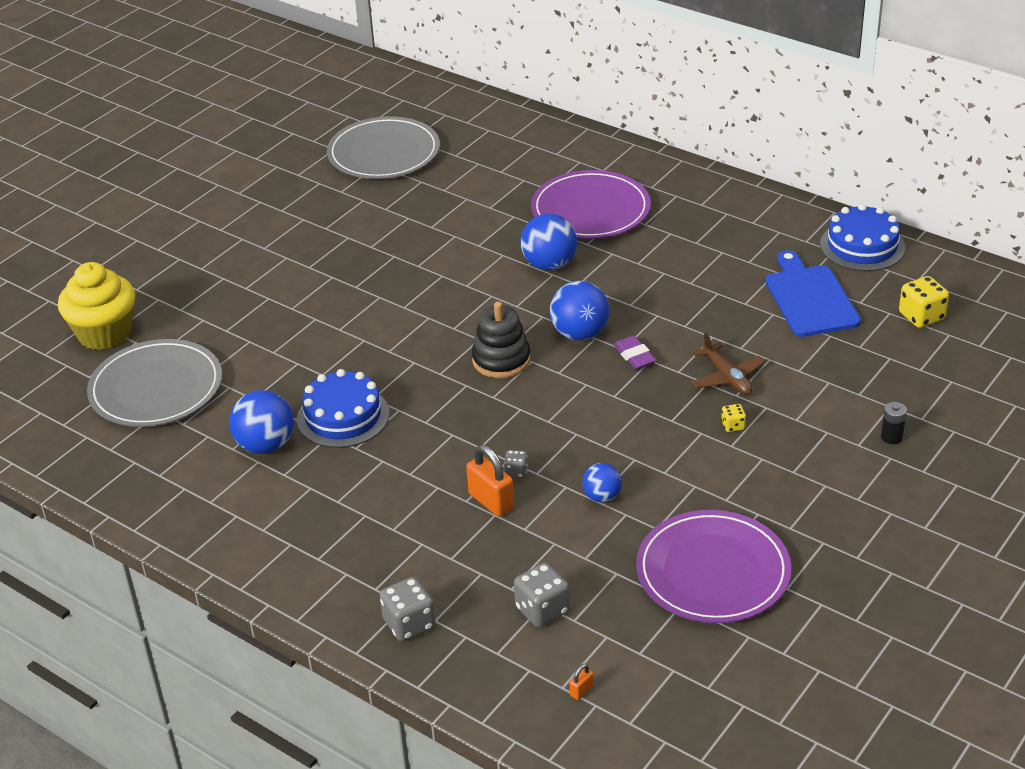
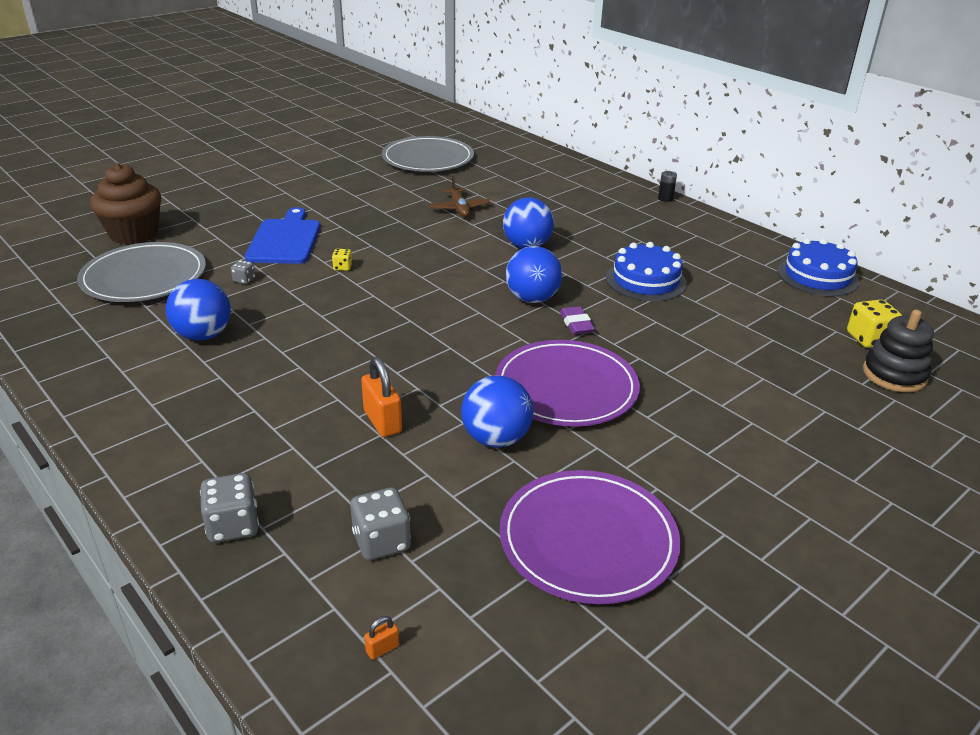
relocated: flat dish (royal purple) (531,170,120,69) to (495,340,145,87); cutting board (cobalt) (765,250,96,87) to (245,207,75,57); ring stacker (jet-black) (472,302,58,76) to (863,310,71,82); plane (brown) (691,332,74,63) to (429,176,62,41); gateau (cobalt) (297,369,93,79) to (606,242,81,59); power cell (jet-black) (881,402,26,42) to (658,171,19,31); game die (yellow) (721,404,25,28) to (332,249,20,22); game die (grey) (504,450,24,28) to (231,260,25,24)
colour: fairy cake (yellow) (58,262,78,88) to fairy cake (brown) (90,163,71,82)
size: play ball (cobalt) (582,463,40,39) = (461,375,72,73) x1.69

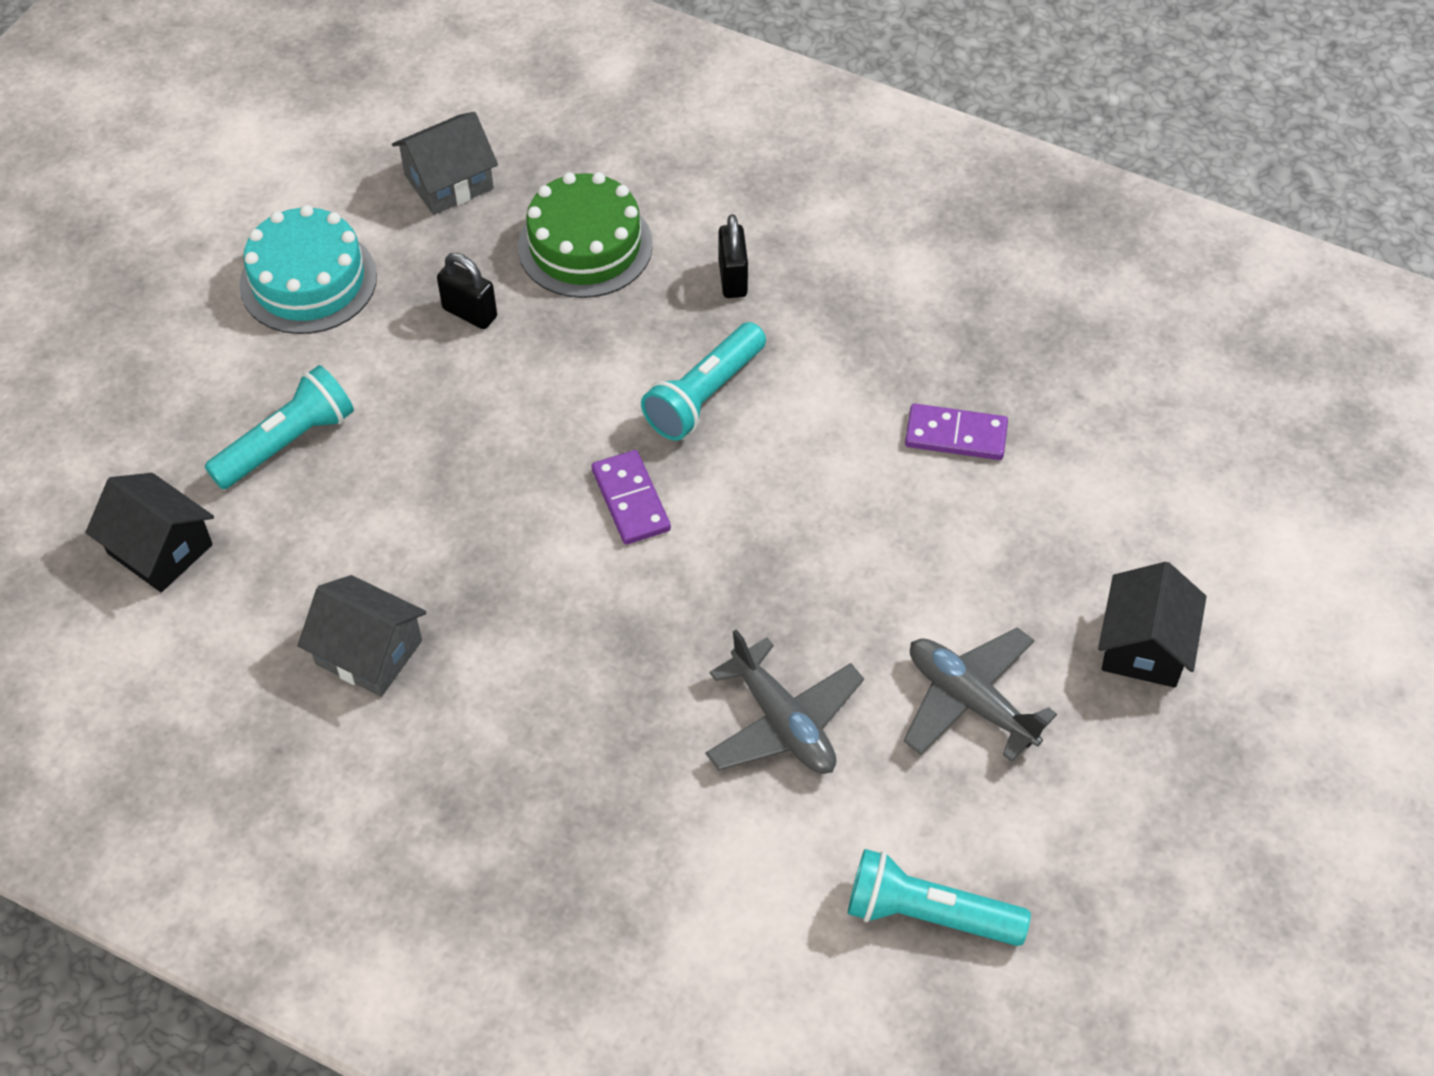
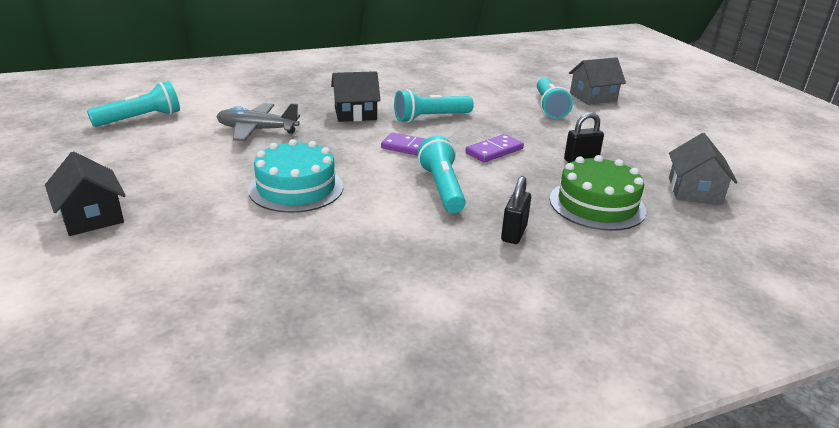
missing: plane (grey) (904,627,153,135)
appeared: torch (teal) (394,89,80,34)
relocated: gateau (teal) (239,205,138,129) to (248,139,95,74); domino tile (royal purple) (905,403,103,57) to (465,134,59,29); house (jet-black) (86,473,128,119) to (331,71,50,51); house (grey) (298,575,129,122) to (569,57,57,48)
spun: small lock (jet-black) (719,214,29,84) = (501,176,30,68) 75 degrees clockwise

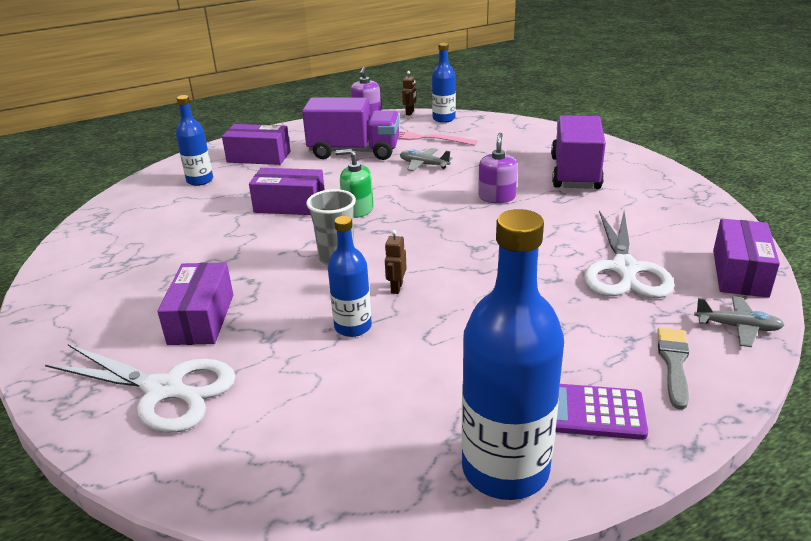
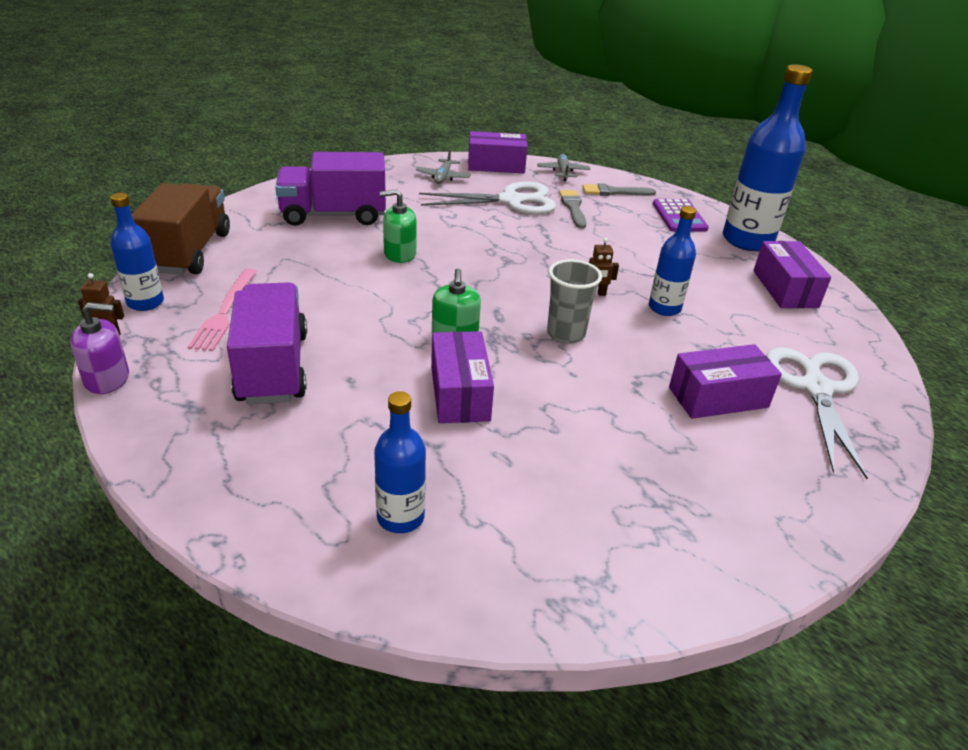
appeared: lorry (brown) (132,183,98,92); brush (grey) (559,190,28,38)
relocated: box (royal purple) (222,124,68,41) to (753,241,78,67); plane (grey) (400,148,53,23) to (416,149,55,35)
colour: soap pump (royal purple) (478,133,39,70) to soap pump (green) (380,189,37,74)

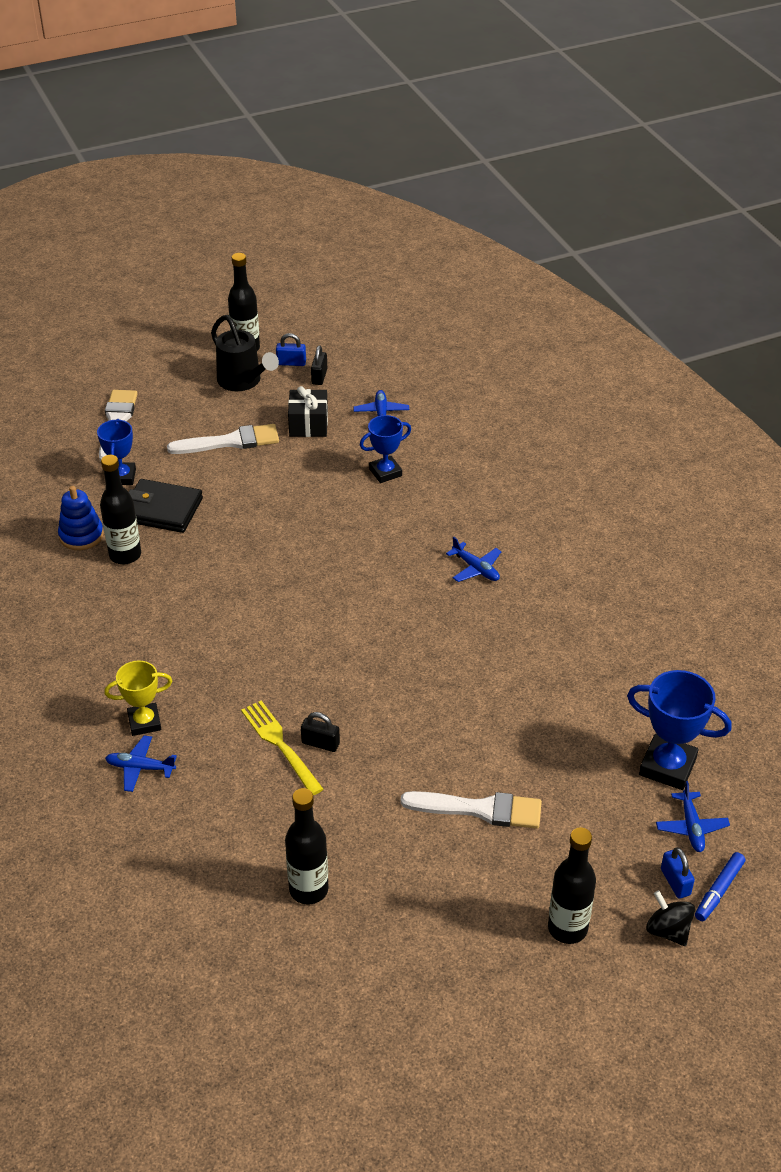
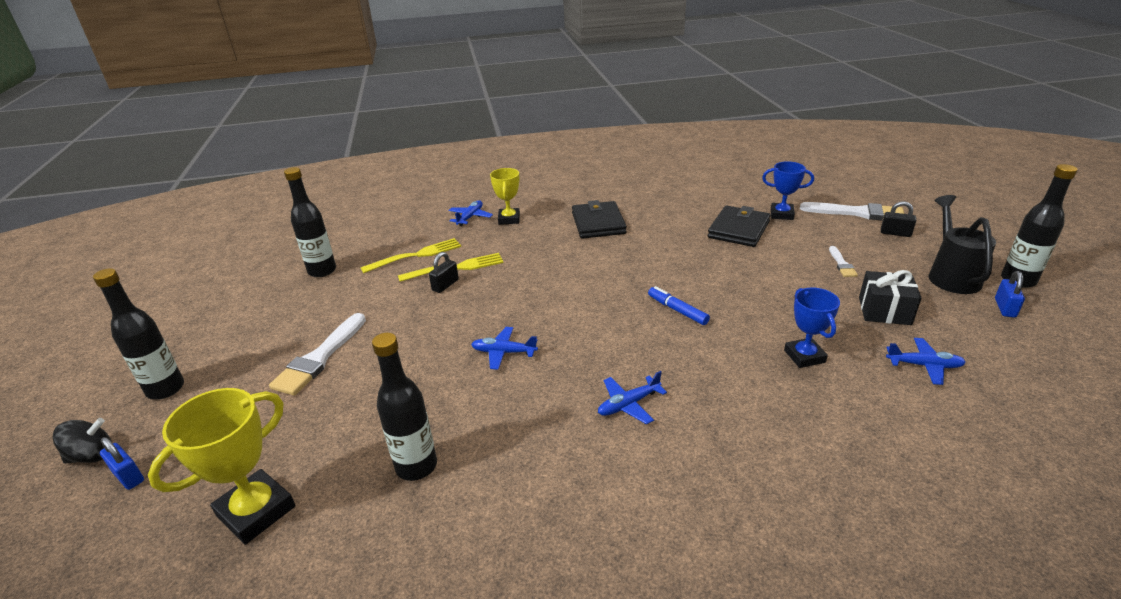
missing: ring stacker (cobalt) (58,486,46,64)
appeared: wallet (jet-black) (572,200,55,39); table fork (yellow) (360,238,101,35)
relocated: small lock (jet-black) (311,345,16,40) to (881,201,35,36); drink bottle (jet-black) (100,455,41,109) to (372,333,65,148); plane (cobalt) (656,781,74,71) to (471,327,67,43); marker (cobalt) (695,852,50,69) to (648,286,62,39)
colour: prize cup (cobalt) (627,670,105,120) to prize cup (yellow) (148,388,148,156)
spun: sprinkling can (jet-black) (211,315,68,76) = (929,195,67,99) 120 degrees clockwise; small lock (cobalt) (661,847,34,52) = (100,437,44,53) 45 degrees clockwise
size: brush (snow-white) (167,424,112,30) = (829,246,29,31) x0.51

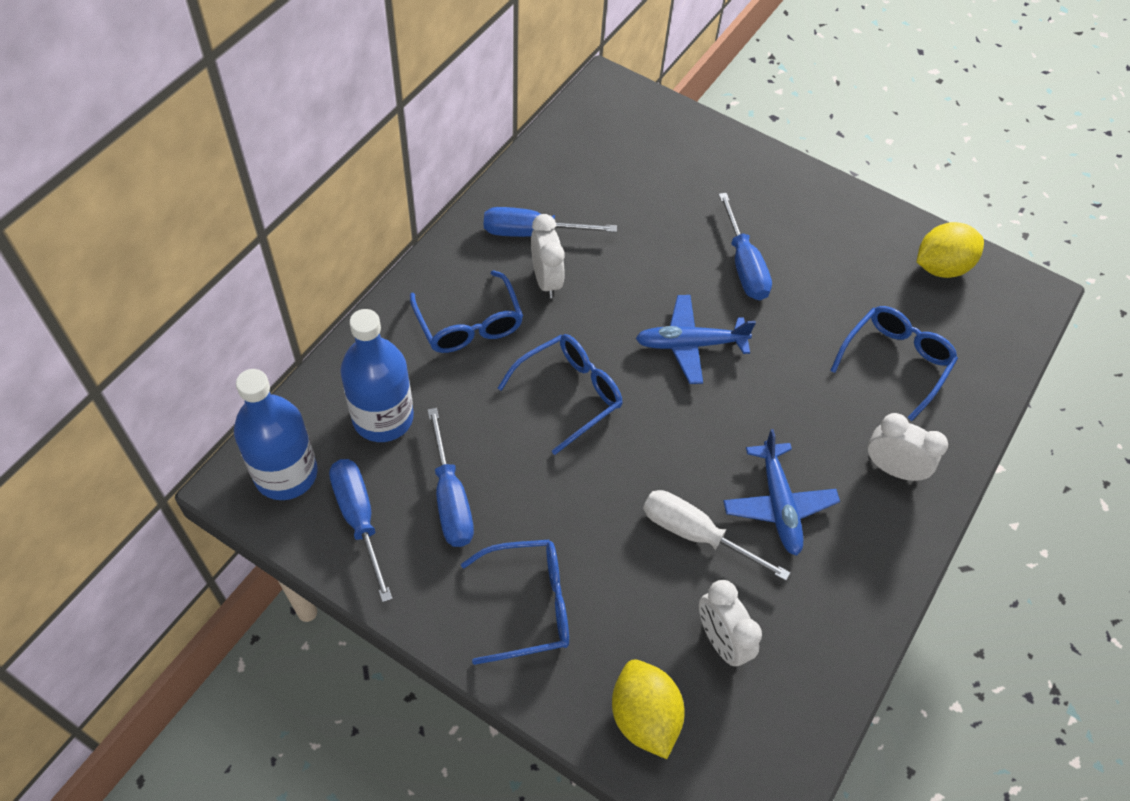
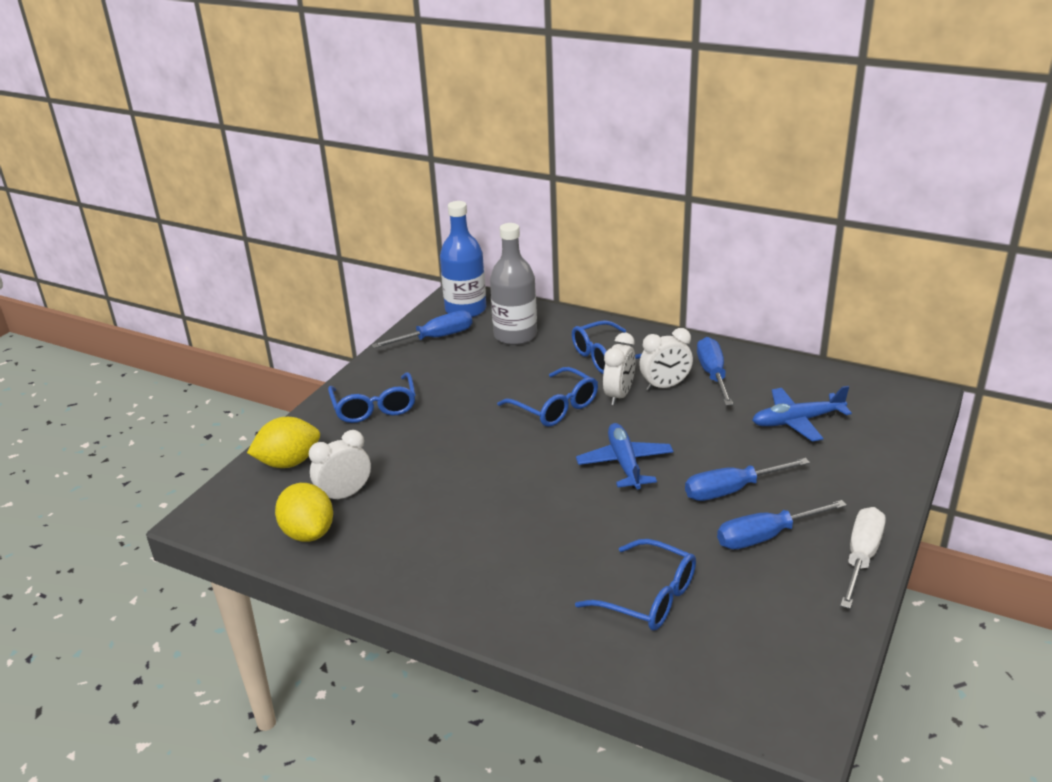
relocated: citrus fruit (yellow) (917,222,67,56) to (275,483,58,59); hand screwdriver (cobalt) (427,408,47,139) to (717,500,130,49); clock (snow-white) (868,413,80,69) to (603,333,33,72); plane (cobalt) (723,429,117,127) to (752,386,100,56); hand screwdriver (snow-white) (643,490,147,91) to (840,507,46,102)
colour: drink bottle (cobalt) (340,309,74,133) to drink bottle (grey) (490,223,47,122)

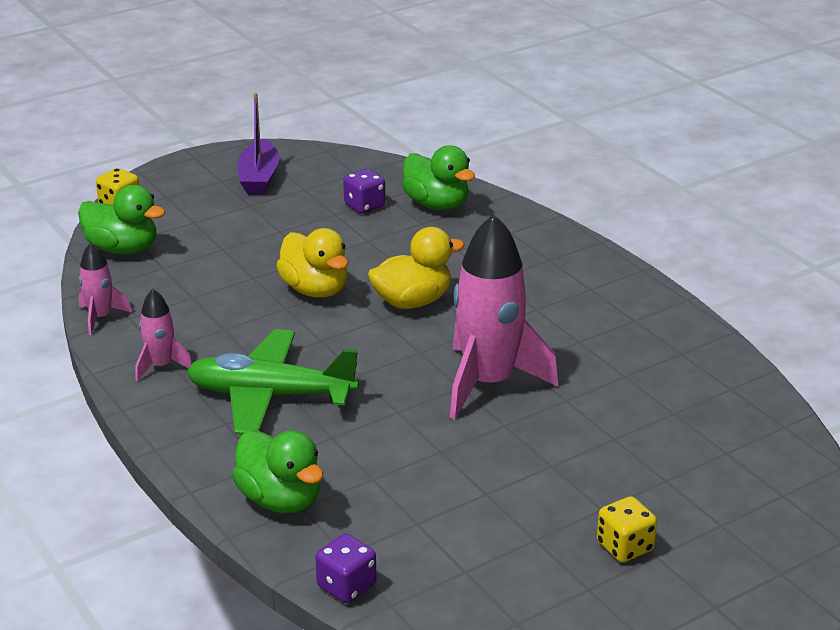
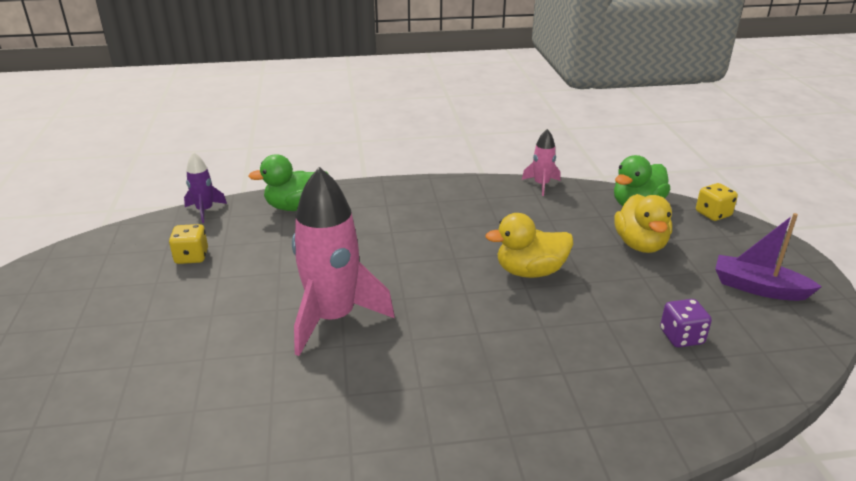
missing: rubber duck (green) (402,145,73,65); spaceship (rosy) (135,289,57,92); plane (green) (186,329,173,106)
relocated: rubber duck (yellow) (368,227,97,82) to (614,194,58,59); game die (yellow) (597,496,60,66) to (169,224,39,40)
exchanged: game die (royal purple) (315,533,61,70) to spaceship (royal purple) (184,152,43,71)

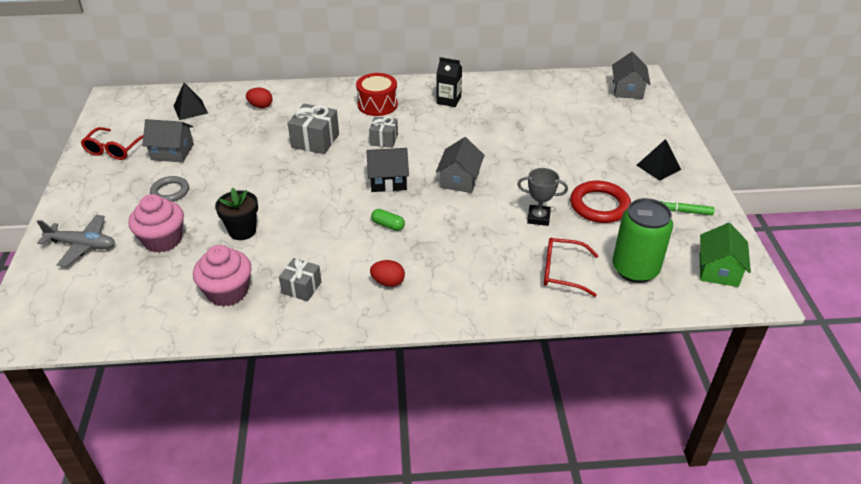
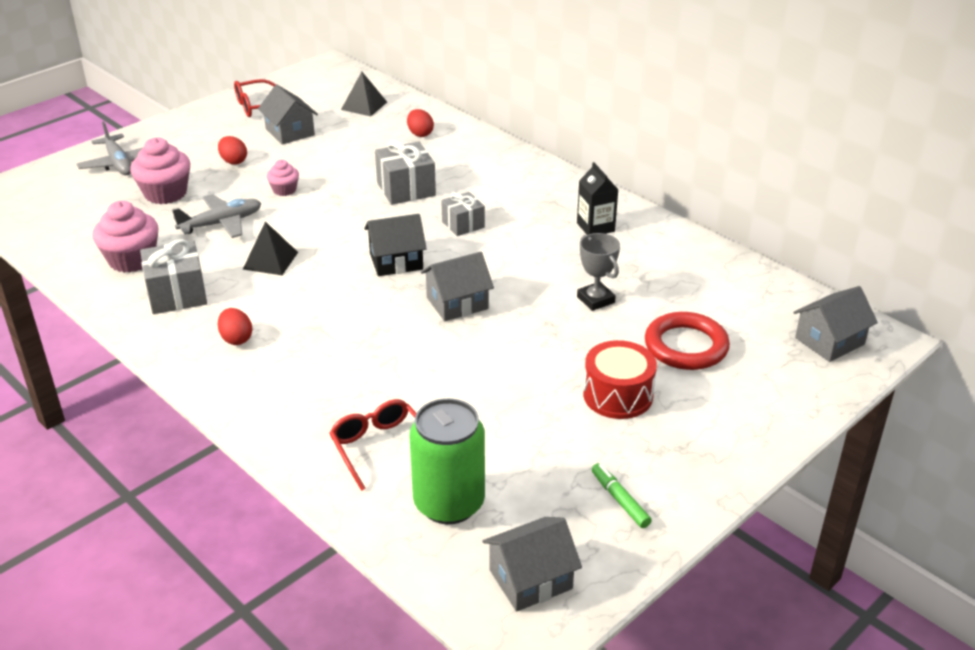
missing: pill shape (green) (371,209,34,22)
appeared: fairy cake (rosy) (267,160,32,36)
relocated: toy drum (scarlet) (356,73,42,43) to (583,340,74,79); pyramid (jet-black) (636,139,45,42) to (243,222,55,53); prize cup (grey) (517,168,51,58) to (577,233,43,78); hoop (scarlet) (570,181,61,42) to (645,312,85,58)
exchanged: hoop (grey) (150,176,39,26) to egg (scarlet) (218,136,29,29); flower pot (jet-black) (215,188,43,52) to plane (grey) (172,194,89,44)
colour: house (green) (700,223,51,64) to house (grey) (483,517,99,95)
spun: house (jet-black) (366,148,43,44) = (364,214,63,62) 60 degrees counterclockwise
size: present (grey) (279,258,43,44) = (140,239,67,75) x1.55

